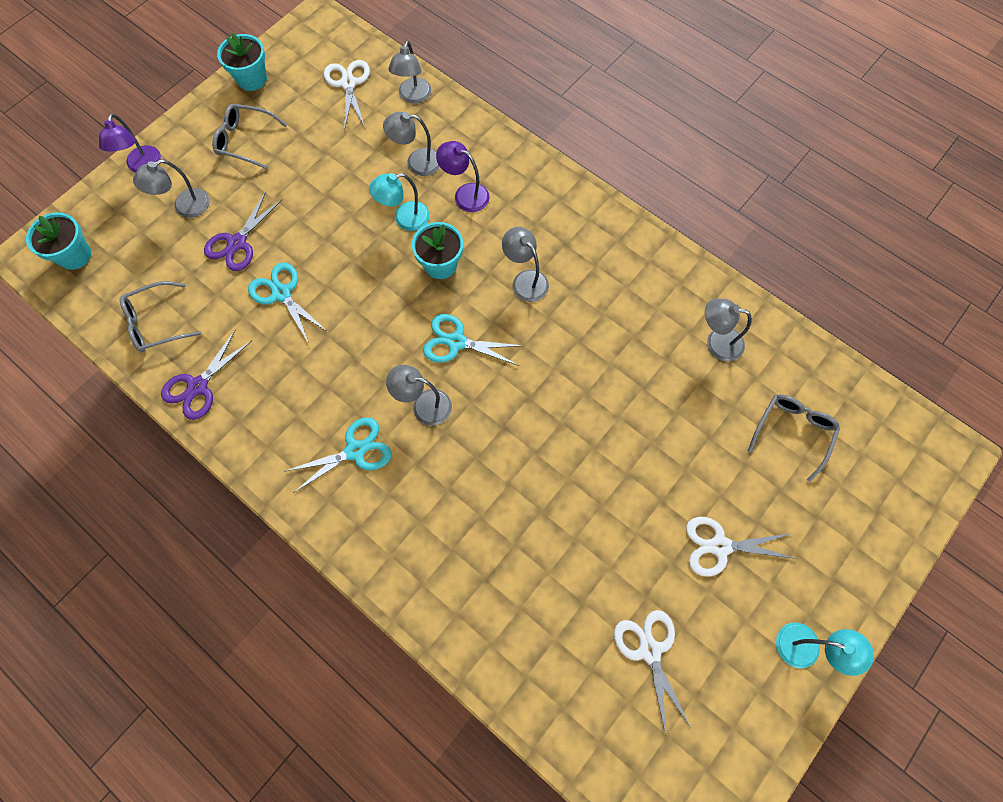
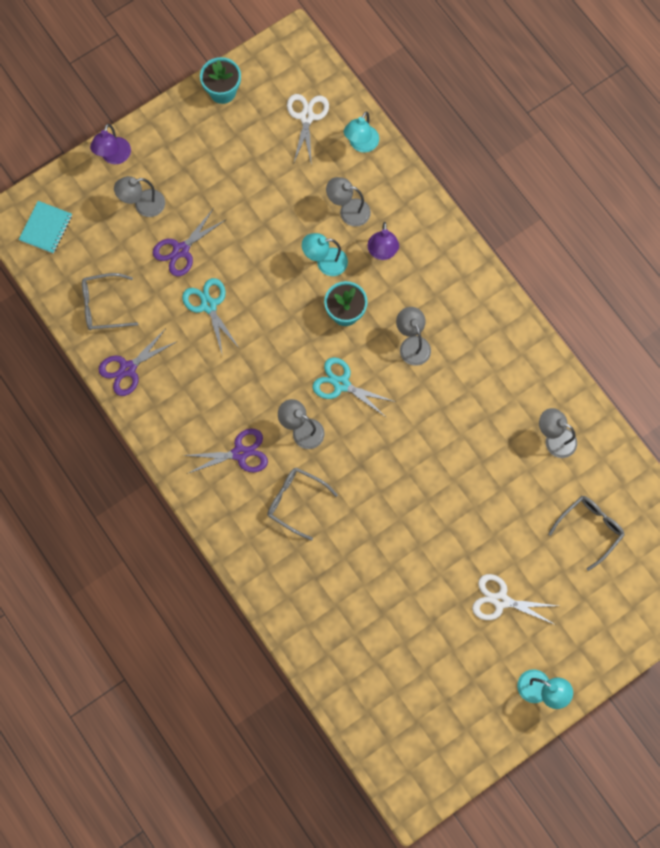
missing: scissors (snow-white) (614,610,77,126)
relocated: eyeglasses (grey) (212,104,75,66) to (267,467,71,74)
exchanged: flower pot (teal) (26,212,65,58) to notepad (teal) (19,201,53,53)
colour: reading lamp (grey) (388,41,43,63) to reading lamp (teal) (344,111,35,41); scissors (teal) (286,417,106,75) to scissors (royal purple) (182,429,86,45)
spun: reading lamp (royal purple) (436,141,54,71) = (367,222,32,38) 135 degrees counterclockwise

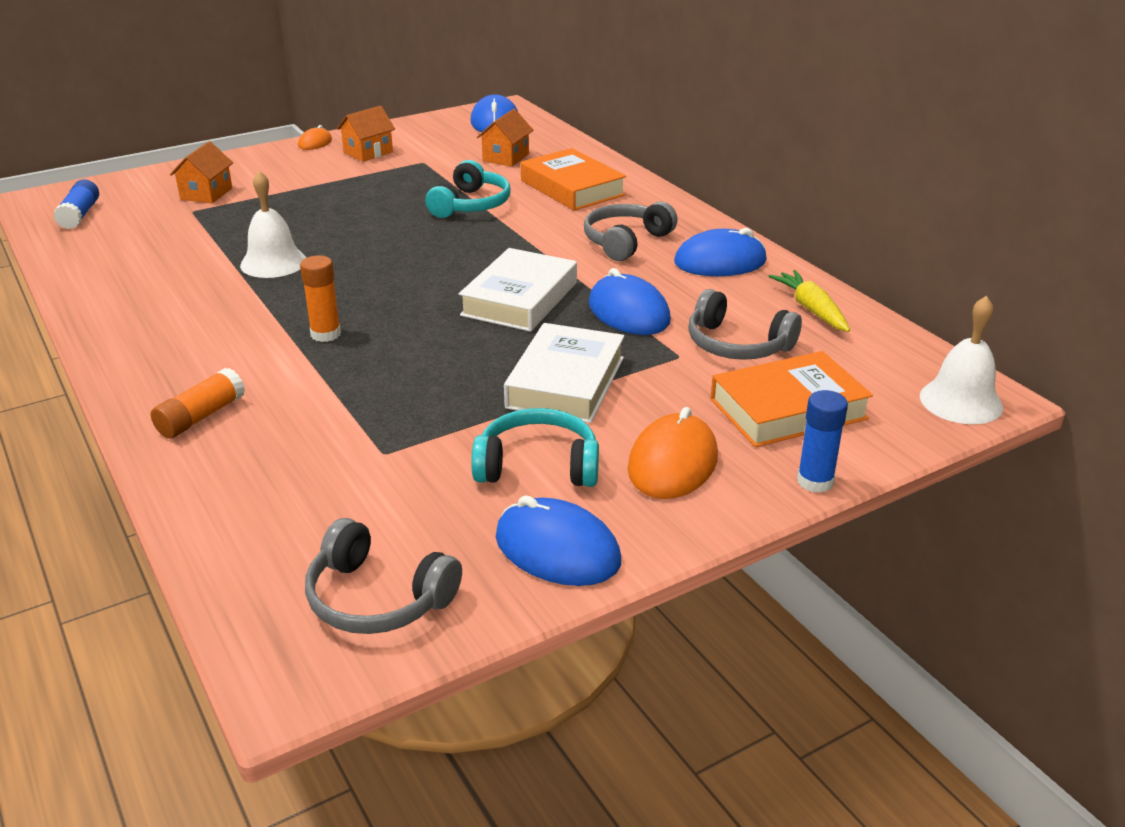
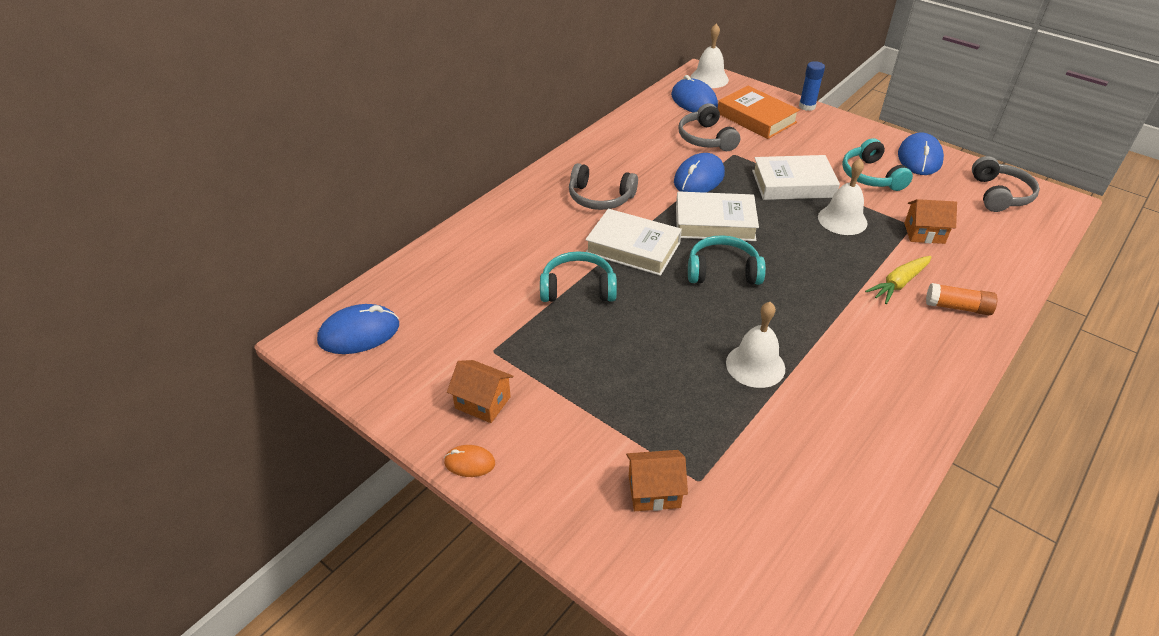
missing: hardback (orange-coloured) (521,148,105,63); glue (cobalt) (53,180,46,49); glue (orange-coloured) (300,255,41,87); PC mouse (orange-coloured) (627,407,91,92)
appeared: school bell (snow-white) (818,159,49,76); hardback (snow-white) (585,209,97,67); over-ear headphones (teal) (688,235,78,50)
relocated: house (orange-coloured) (477,109,56,58) to (904,199,53,45); PC mouse (cobalt) (674,228,93,48) to (671,75,47,37); toy carrot (yellow) (769,270,81,62) to (865,256,67,48)
spun: over-ear headphones (grey) (688,289,114,71) = (679,103,61,48) 150 degrees clockwise

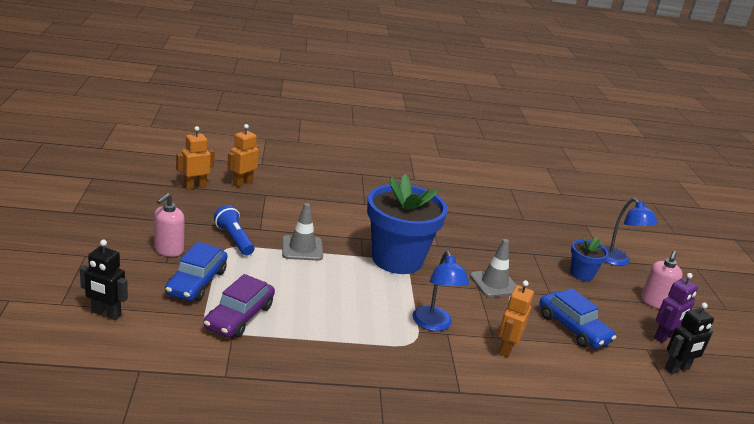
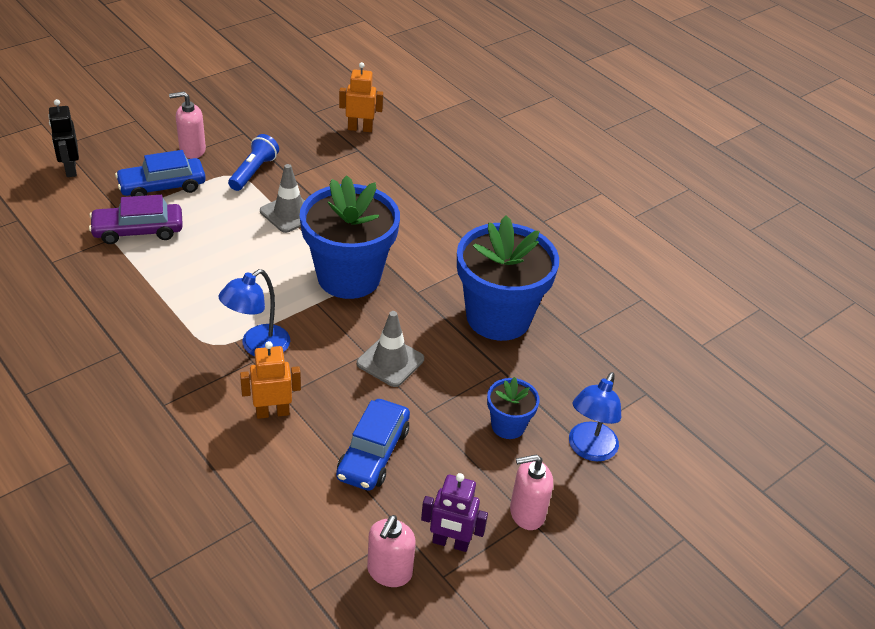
missing: robot (orange-coloured) (176,126,39,64)
appeared: flower pot (cobalt) (457,215,102,126)
exchanged: robot (jet-black) (665,303,49,71) to soap pump (rosy) (367,515,49,72)

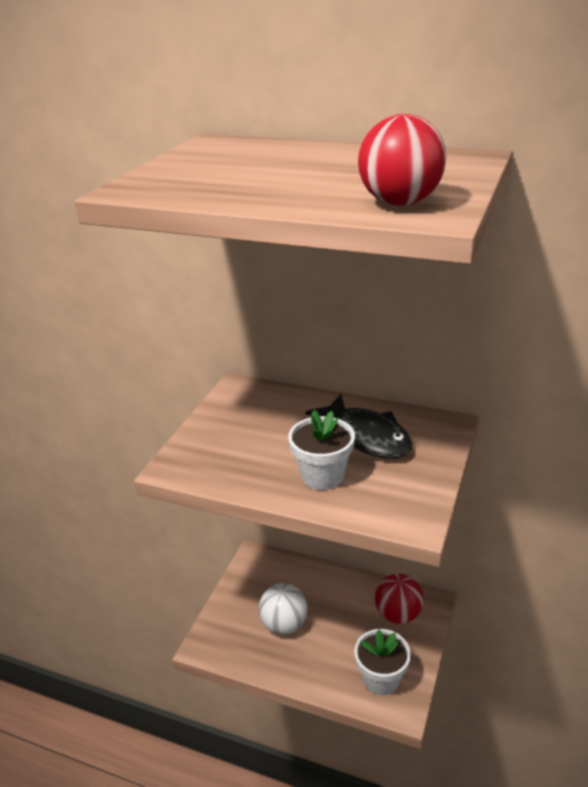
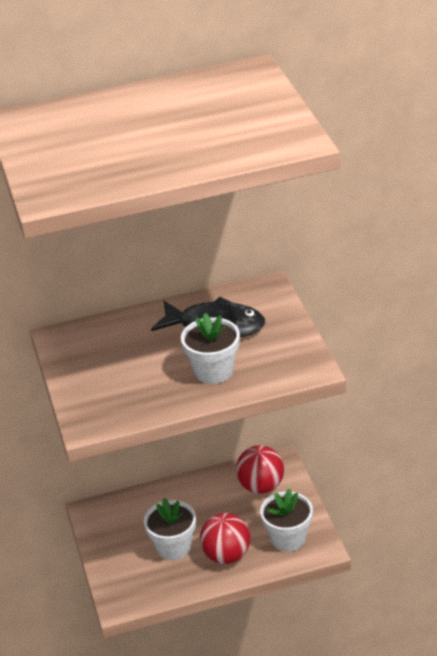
relocated: play ball (scarlet) (358,114,88,92) to (200,513,50,51)
exchanged: play ball (snow-white) (259,583,49,51) to flower pot (snow-white) (144,498,52,62)

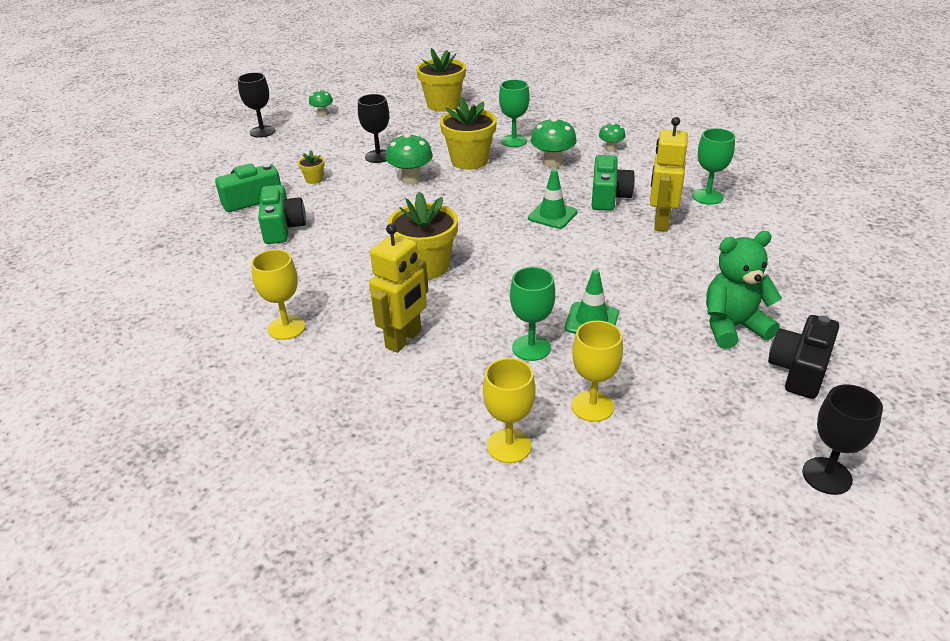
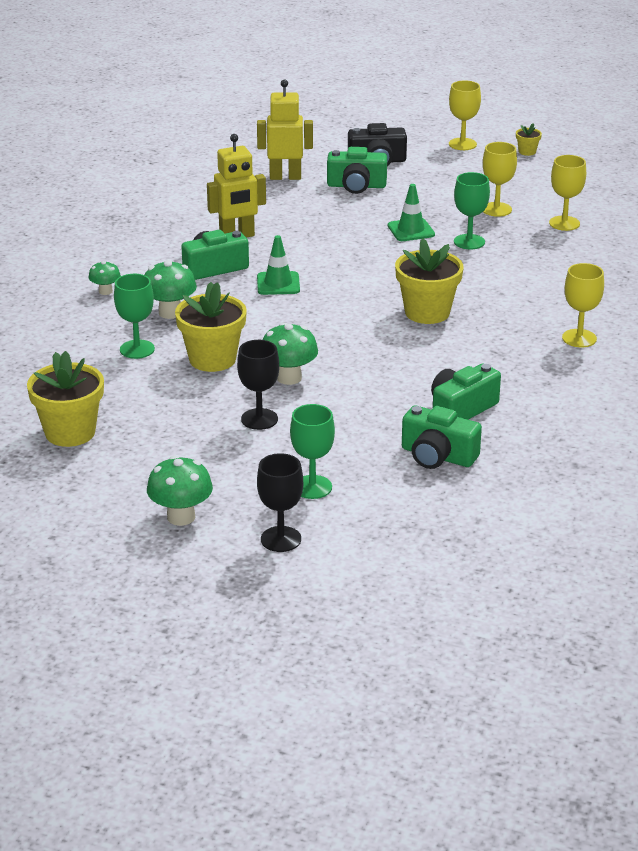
relocated: wine glass (green) (692,128,43,77) to (290,404,45,95); flower pot (yellow) (298,151,27,33) to (516,123,26,33); robot (yellow) (369,224,59,129) to (257,80,56,100)
exchanged: teddy bear (green) (706,231,76,118) to photo camera (green) (327,147,60,47)
colour: wine glass (jet-black) (802,384,81,111) to wine glass (yellow) (449,80,32,70)
size: toadstool (green) (309,89,24,27) = (147,456,66,70) x1.67

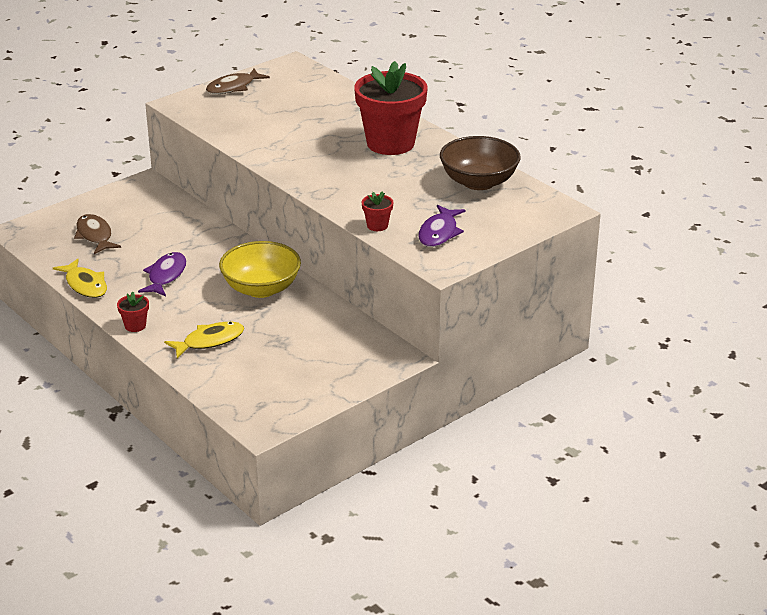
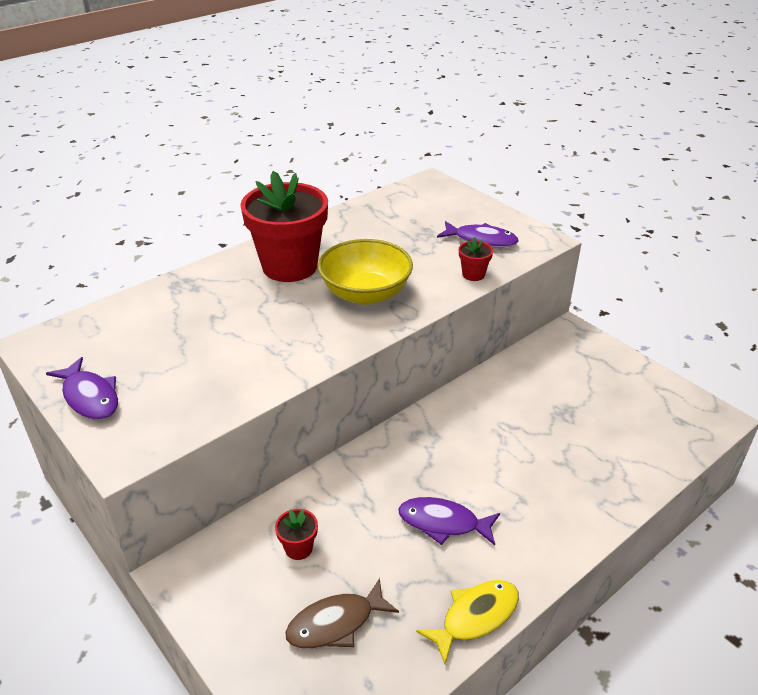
missing: bowl (brown) (440,136,81,54); fish (yellow) (164,322,80,36)
relocated: bowl (yellow) (219,241,82,57) to (318,239,95,66); flower pot (scarlet) (117,291,32,41) to (275,509,43,51)
colour: fish (brown) (206,68,64,26) to fish (royal purple) (46,357,72,63)

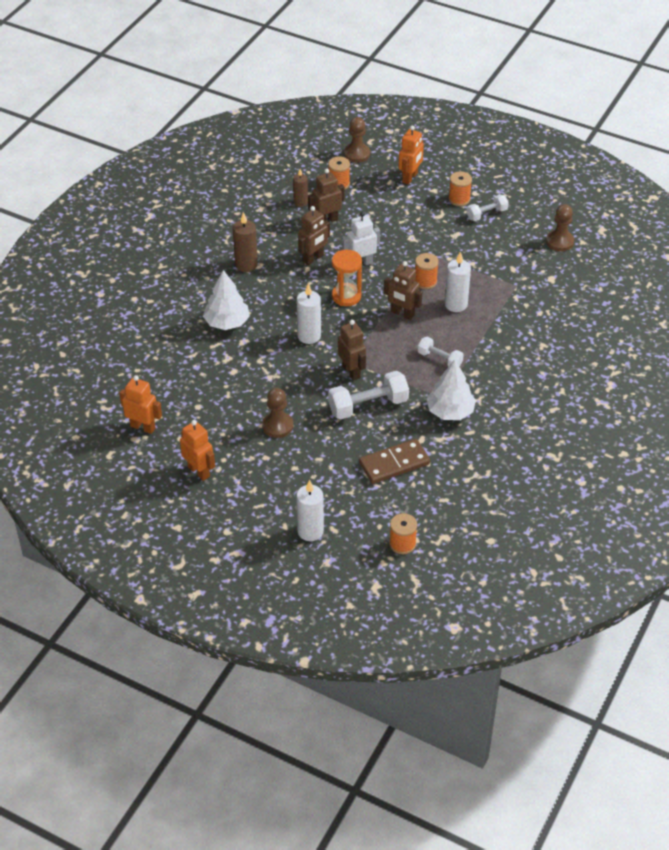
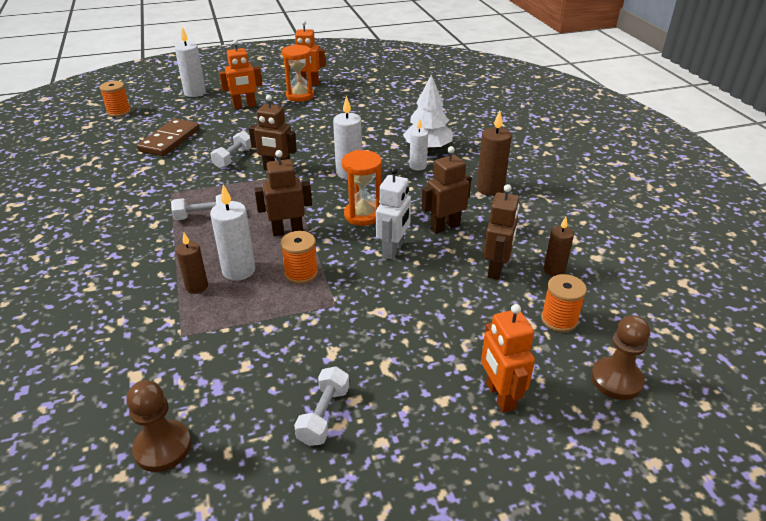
missing: spool (orange-coloured) (449,171,23,35); tree (snow-white) (426,359,50,61); pawn (brown) (262,388,31,50)
appeared: hourglass (orange-coloured) (282,44,32,58); candle (snow-white) (409,119,19,51); candle (brown) (176,233,32,61)
relocated: robot (orange-coloured) (119,375,43,59) to (219,39,43,70)
spun: robot (brown) (298,206,32,59) = (421,146,50,88) 60 degrees clockwise
size: dumbbell (snow-white) (328,371,81,49) = (210,131,41,37) x0.60

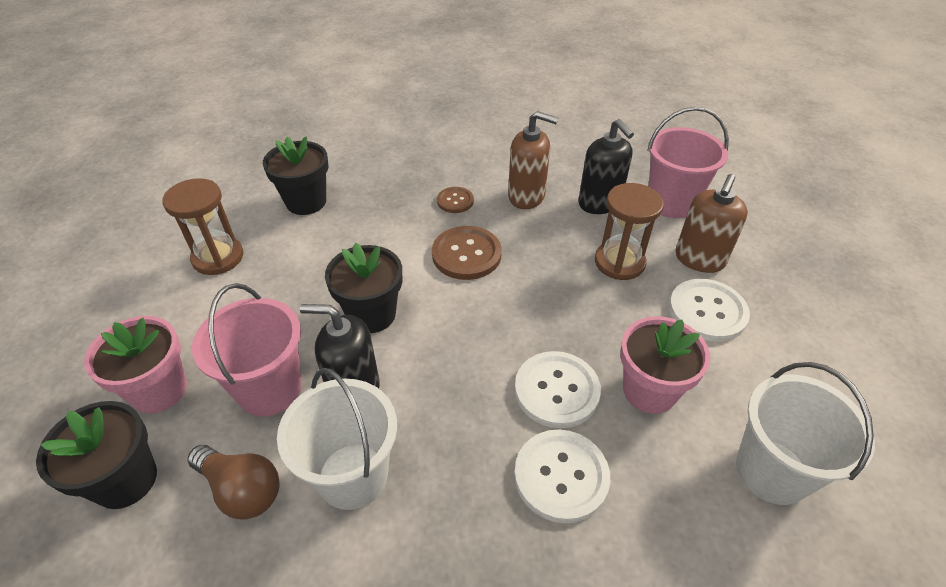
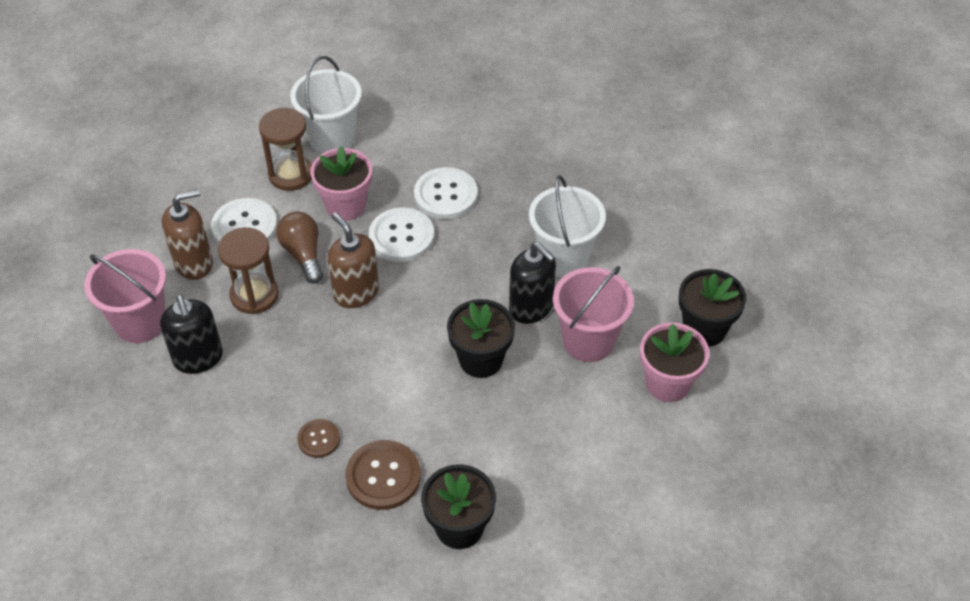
relocated: soap pump (brown) (508,111,50,98) to (327,213,52,95); hourglass (brown) (162,178,81,97) to (259,108,53,83); shirt button (brown) (432,226,70,54) to (345,440,76,70); bulb (brown) (188,445,92,75) to (276,212,47,72)
spun: soap pump (jet-black) (578,119,56,95) = (160,295,63,79) 150 degrees clockwise

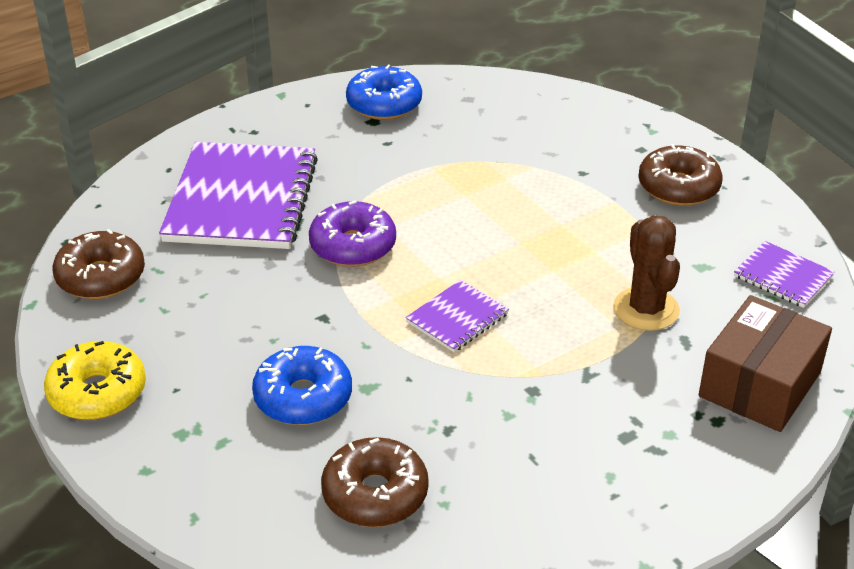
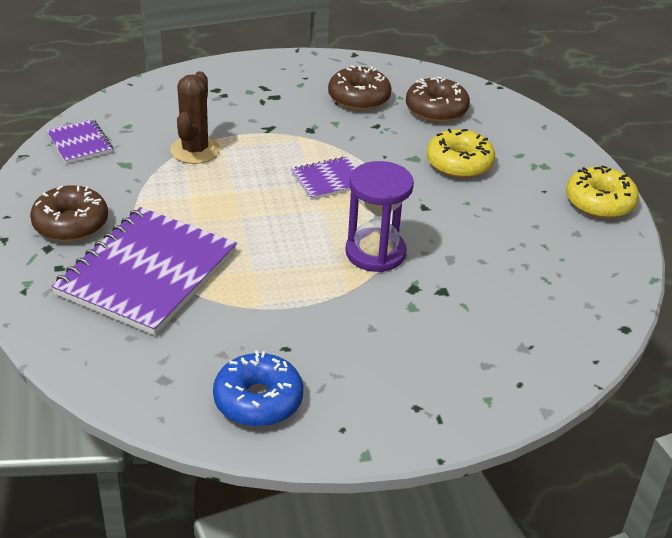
missing: box (brown) (699,295,133,137)
relocated: notepad (royal purple) (159,142,159,107) to (51,207,186,128); glazed donut (brown) (52,229,93,70) to (328,65,64,46)
exchanged: glazed donut (royal purple) (309,200,87,67) to hourglass (royal purple) (346,161,68,111)
colour: glazed donut (cobalt) (252,346,100,79) to glazed donut (yellow) (426,129,69,49)

